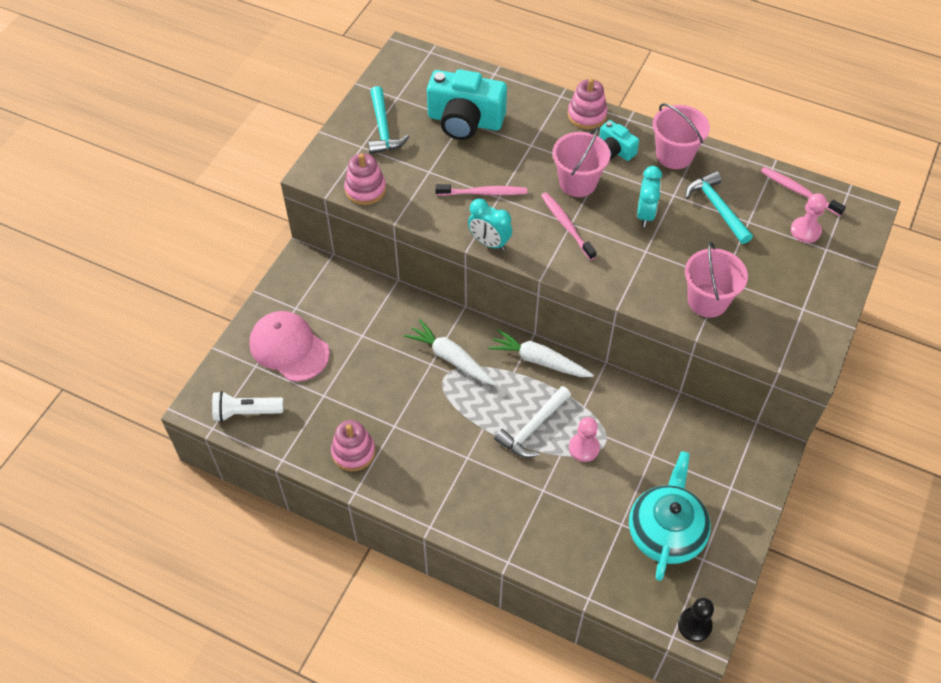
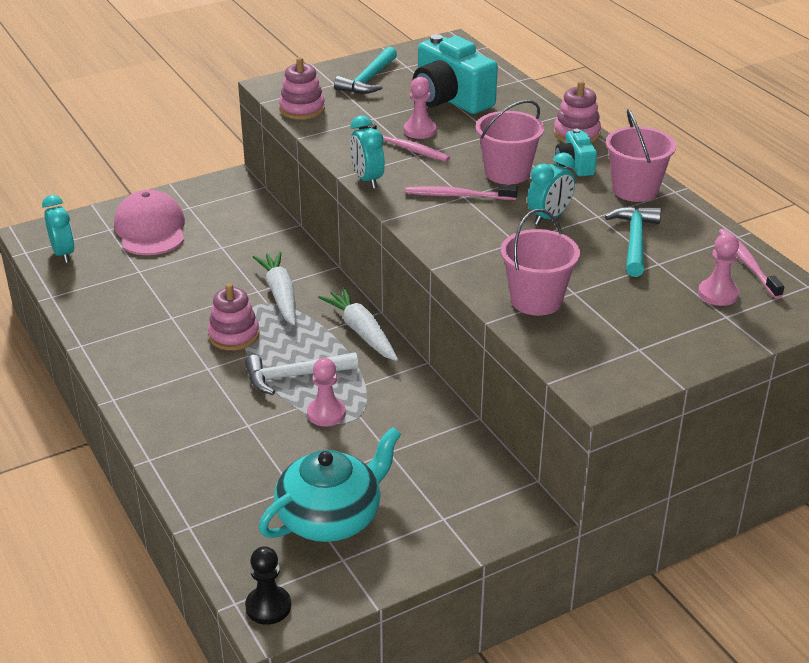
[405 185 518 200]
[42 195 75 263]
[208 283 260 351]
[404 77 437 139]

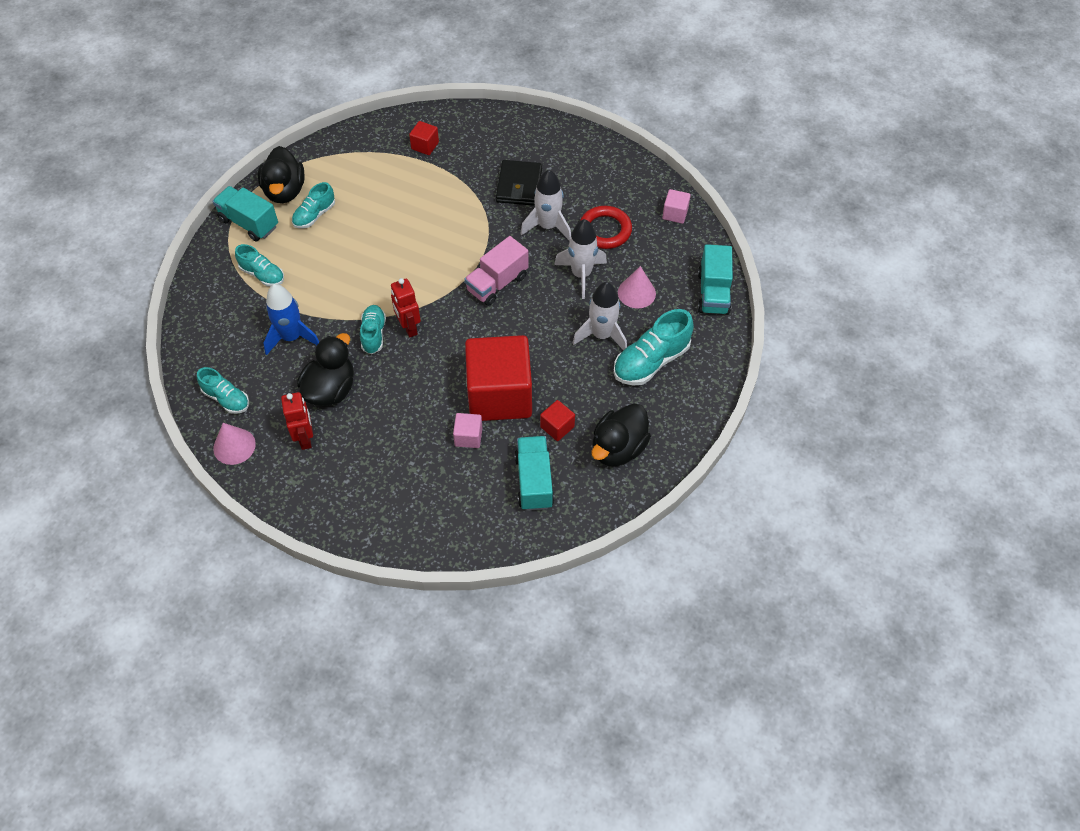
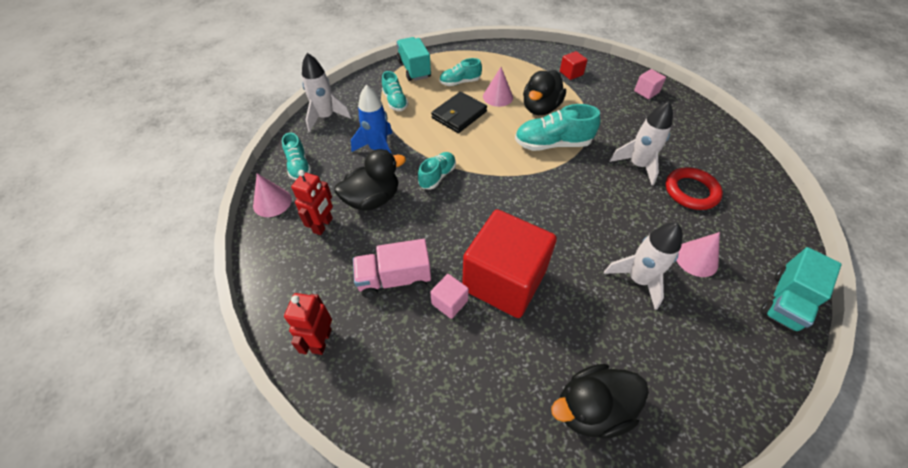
[523 70 566 115]
[431 92 487 133]
[634 69 666 99]
[302 53 352 132]
[353 239 431 298]
[284 293 332 355]
[515 104 600 151]
[540 400 575 441] (first image)
[514 436 554 511] (first image)
[483 67 513 107]

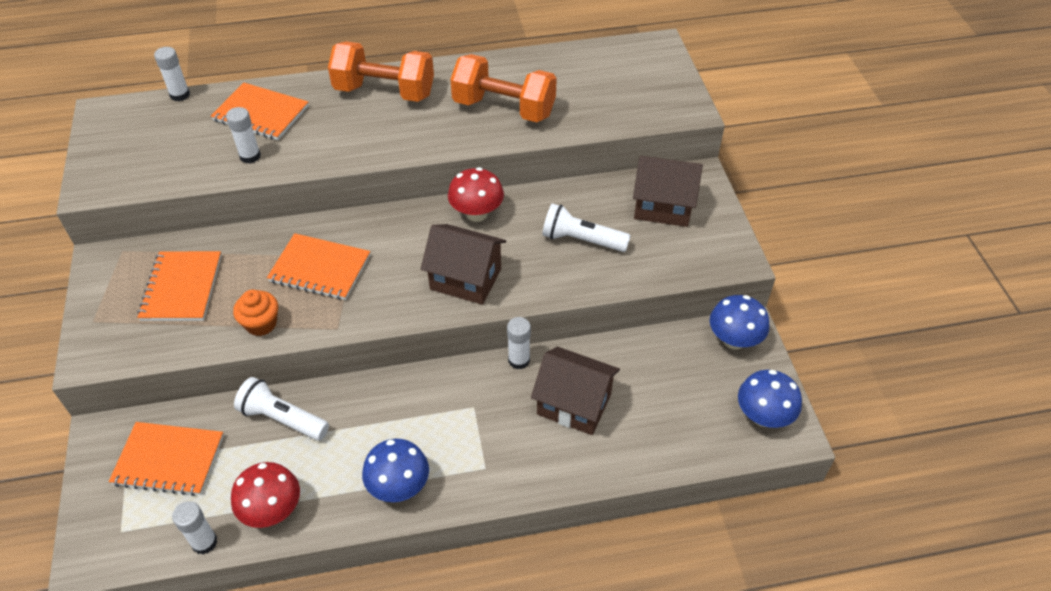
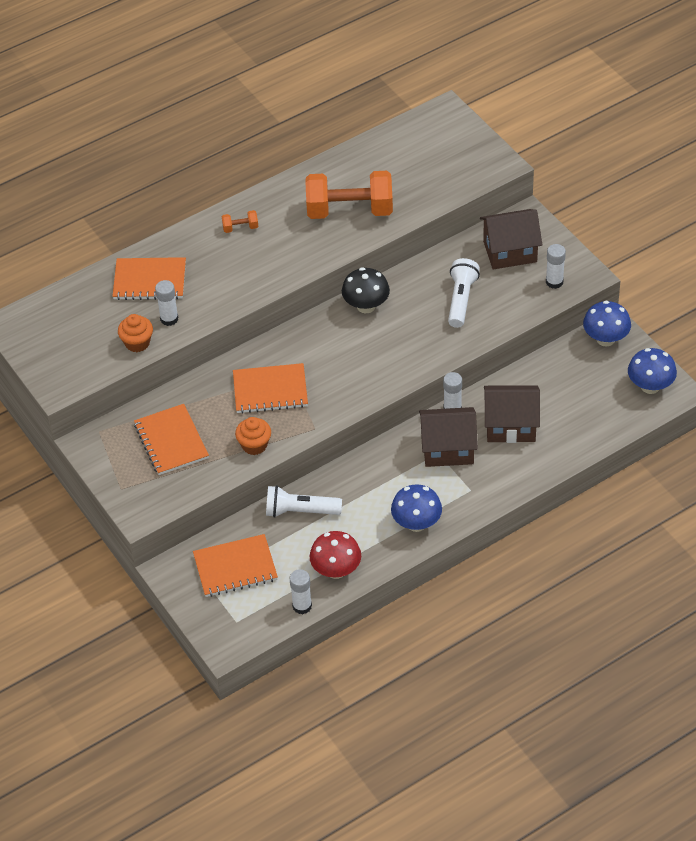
[222 210 258 233]
[546 244 566 289]
[342 267 390 313]
[448 258 480 328]
[419 407 478 467]
[118 314 153 352]

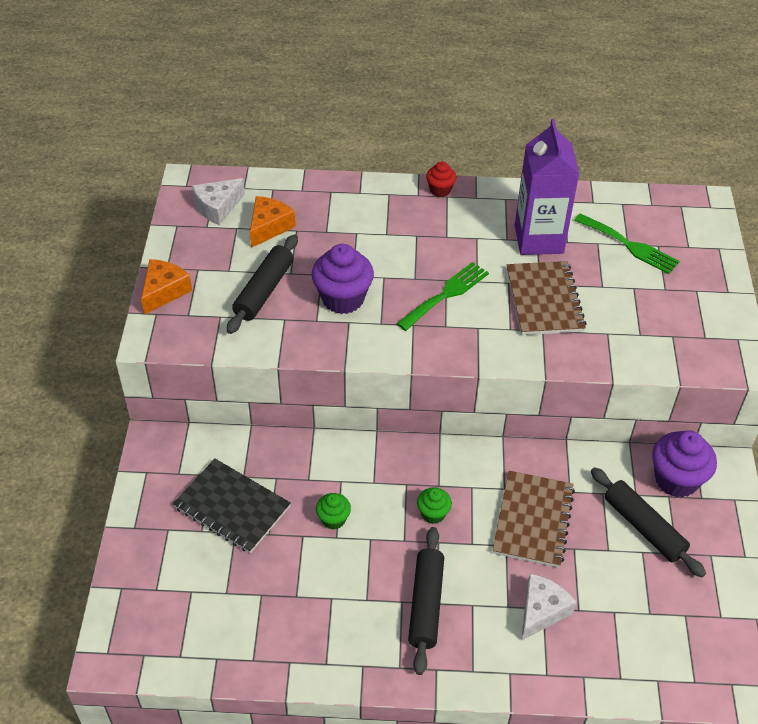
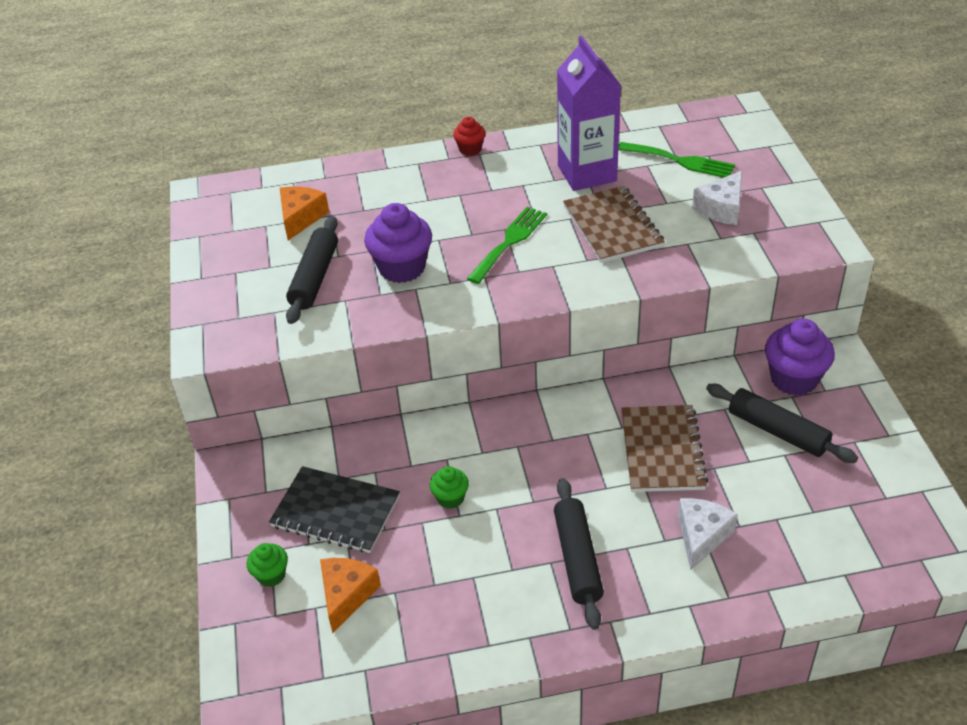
[692 171 742 225]
[320 558 381 633]
[247 543 288 587]

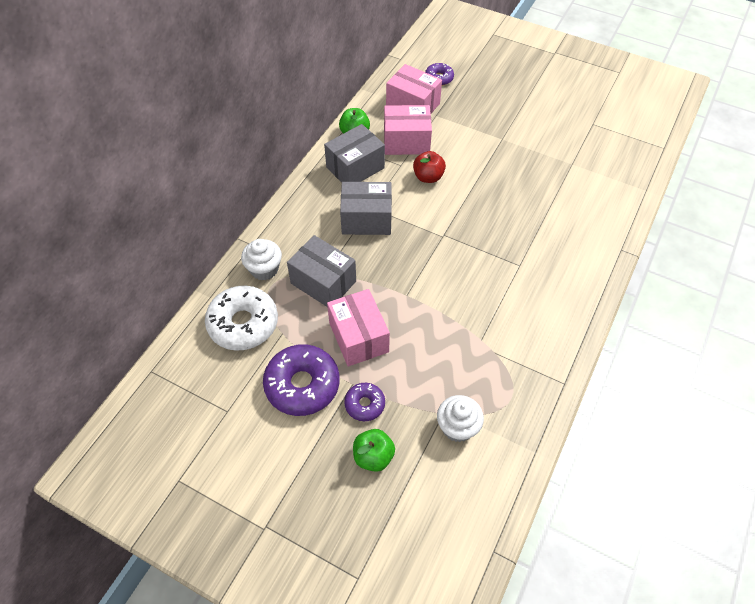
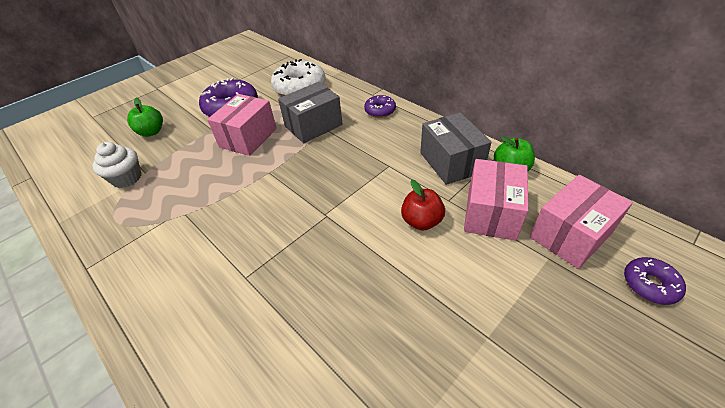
[340 182 392 235] (first image)
[241 239 282 280] (first image)
[207 94 277 156]
[364 95 396 118]

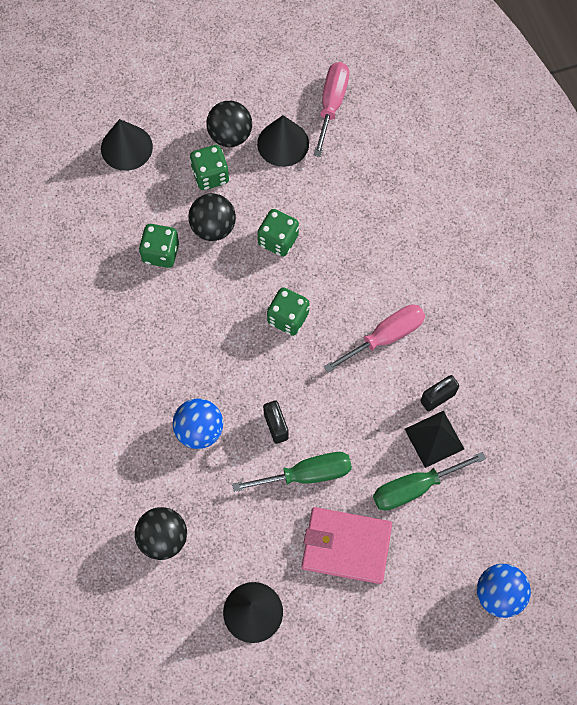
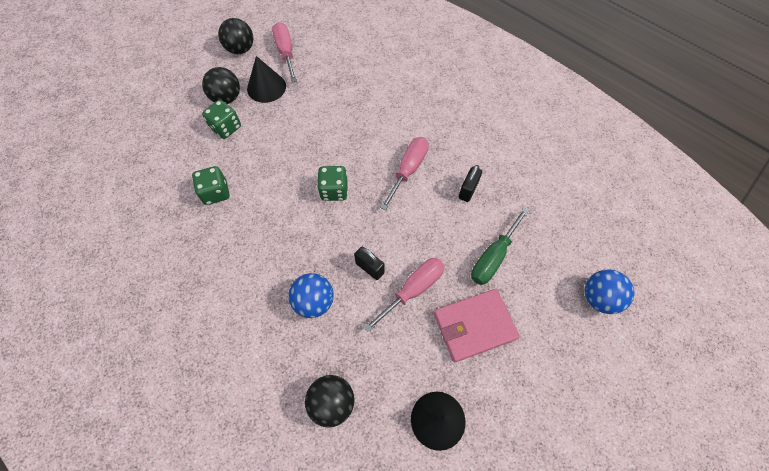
[101 119 153 171] (first image)
[218 18 253 54]
[257 209 299 257] (first image)
[405 411 464 468] (first image)
[364 258 445 333]

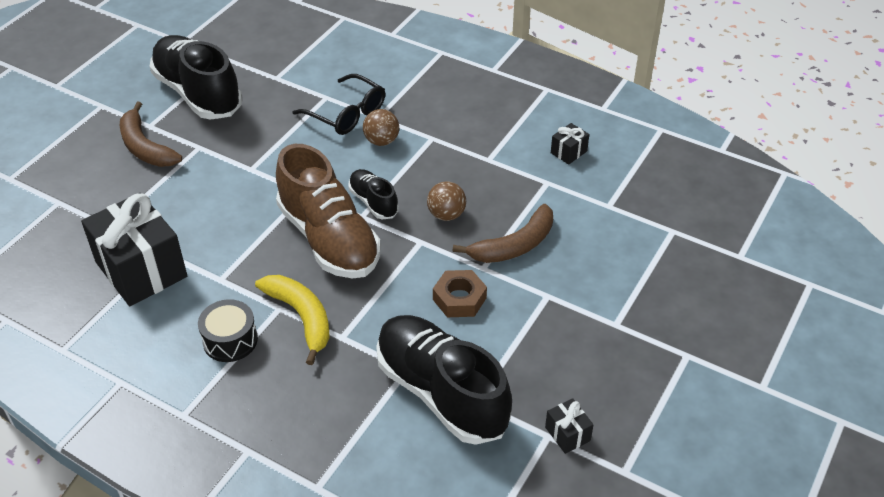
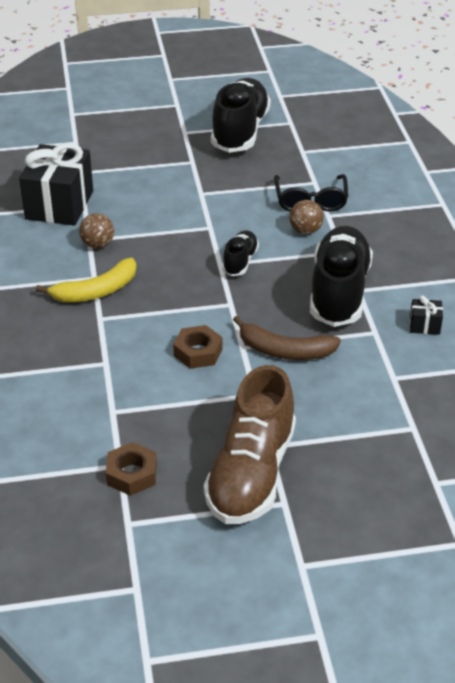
[120 101 182 167] (first image)
[204 365 296 524]
[79 213 114 248]
[36 258 136 302]
[198 299 258 362] (first image)
[310 226 373 327]
[106 442 157 496]

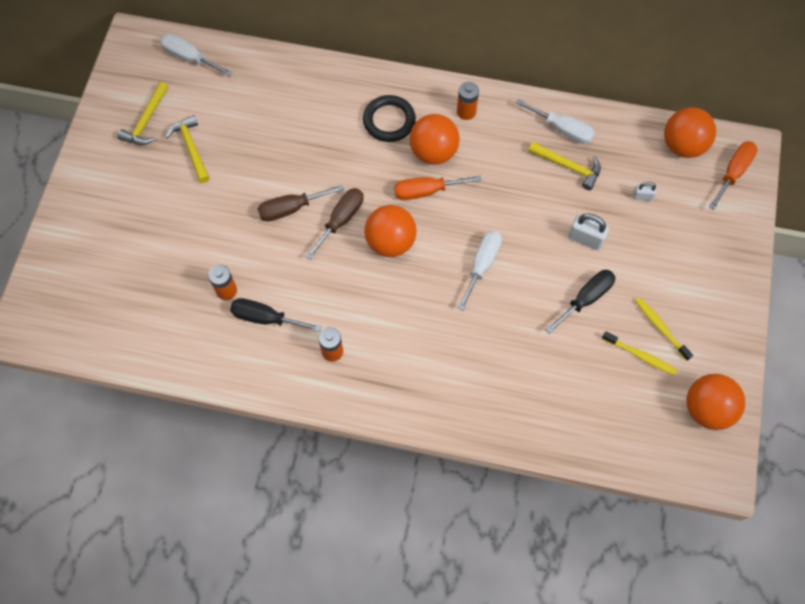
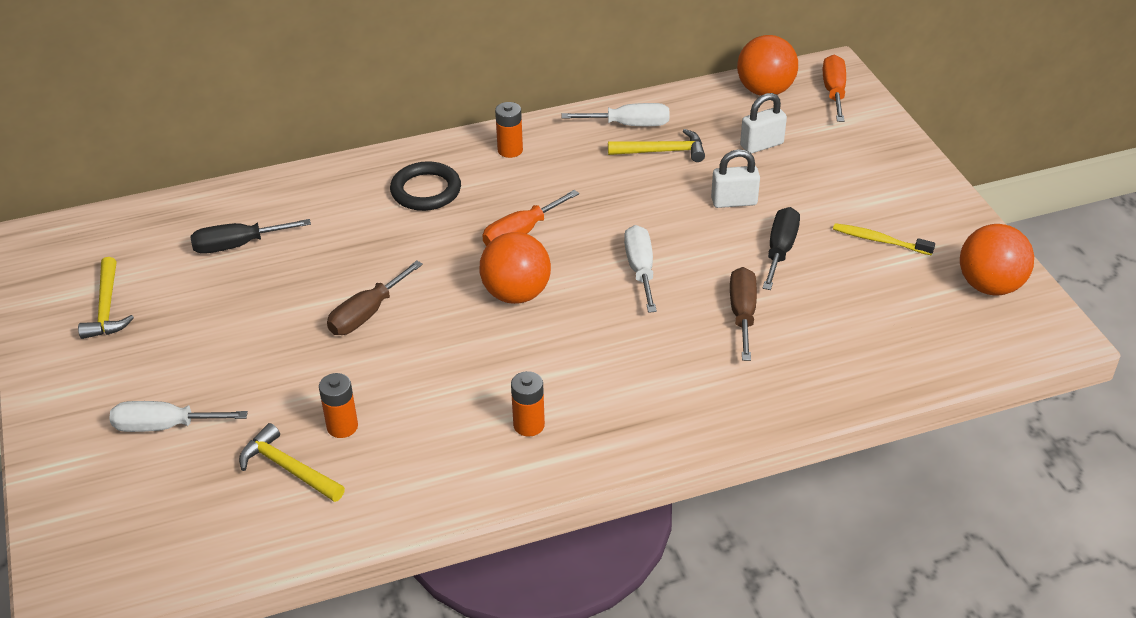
[109 401 248 432]
[410 114 460 165] (first image)
[239 423 345 502]
[740 93 787 154]
[730 267 757 361]
[190 219 311 254]
[602 331 677 375] (first image)

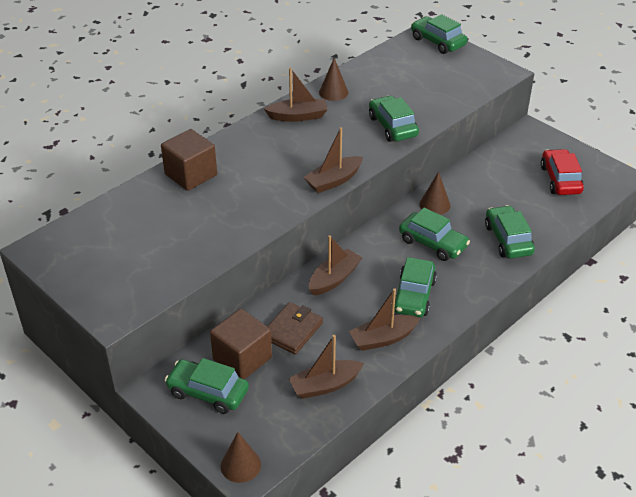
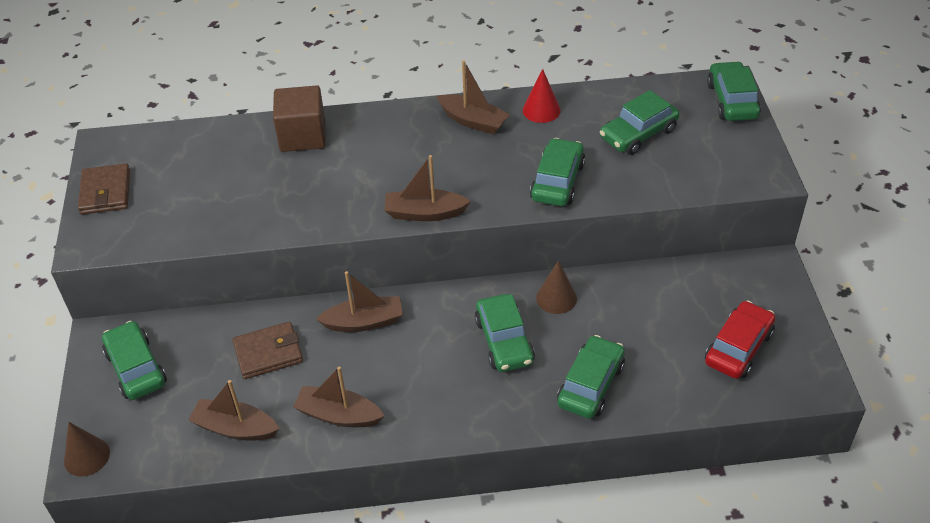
[523 69 561 123]
[600 90 680 155]
[210 309 272 379] (first image)
[78 163 130 215]

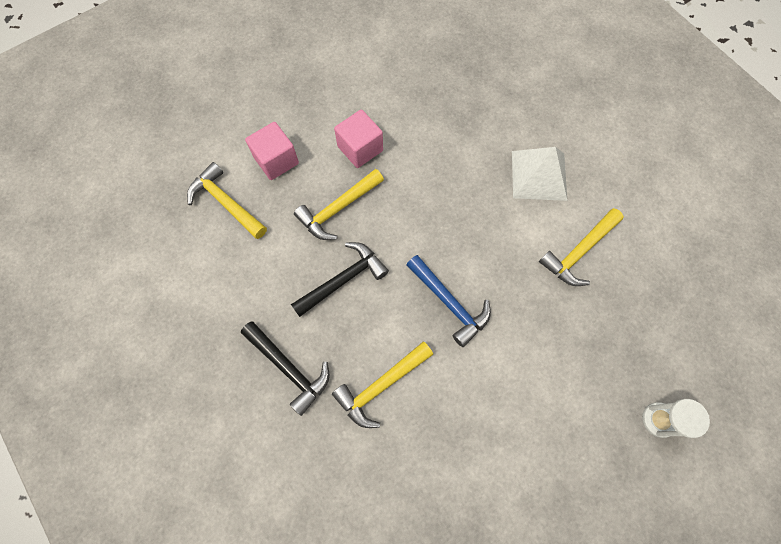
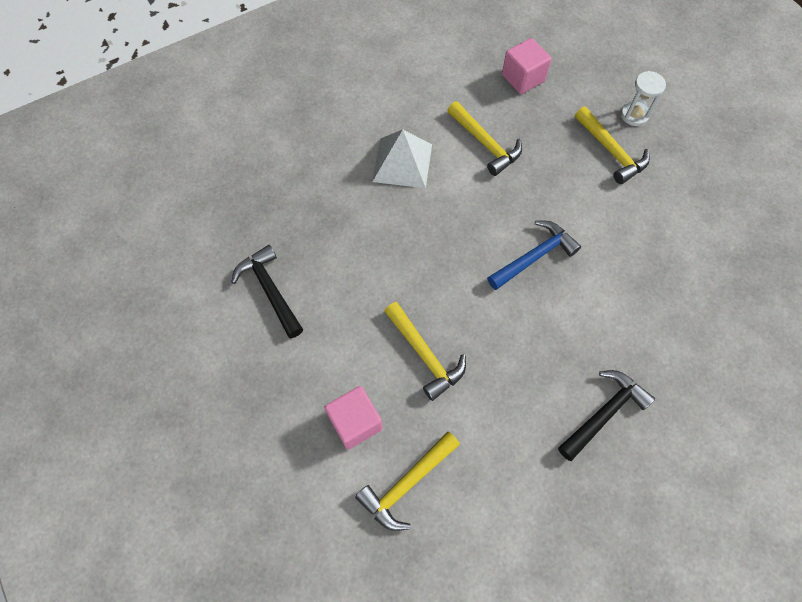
[502 38 552 94]
[231 245 303 338]
[575 107 650 184]

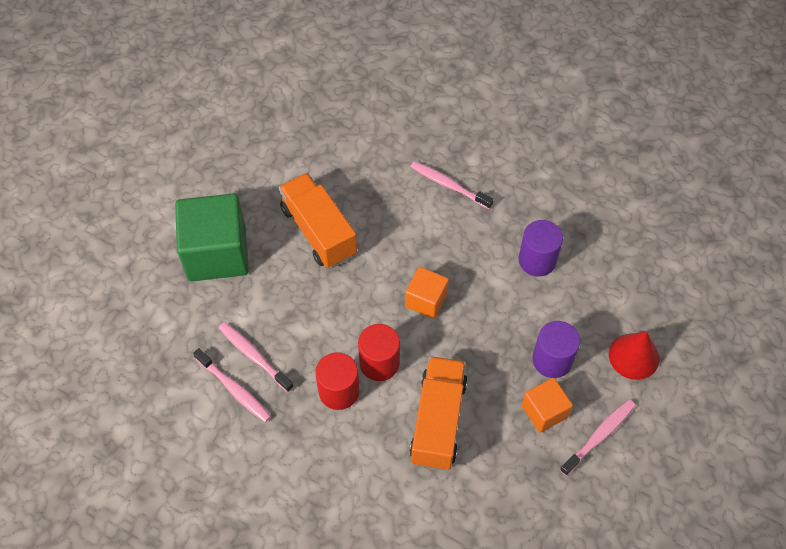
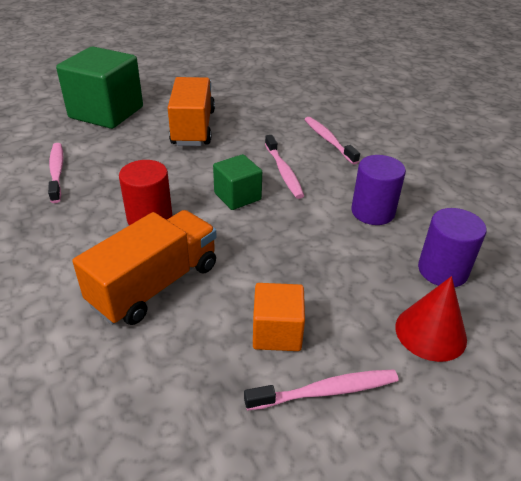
[213 154 262 210]
[418 208 487 287]
[265 135 304 199]
[315 352 359 410] (first image)

